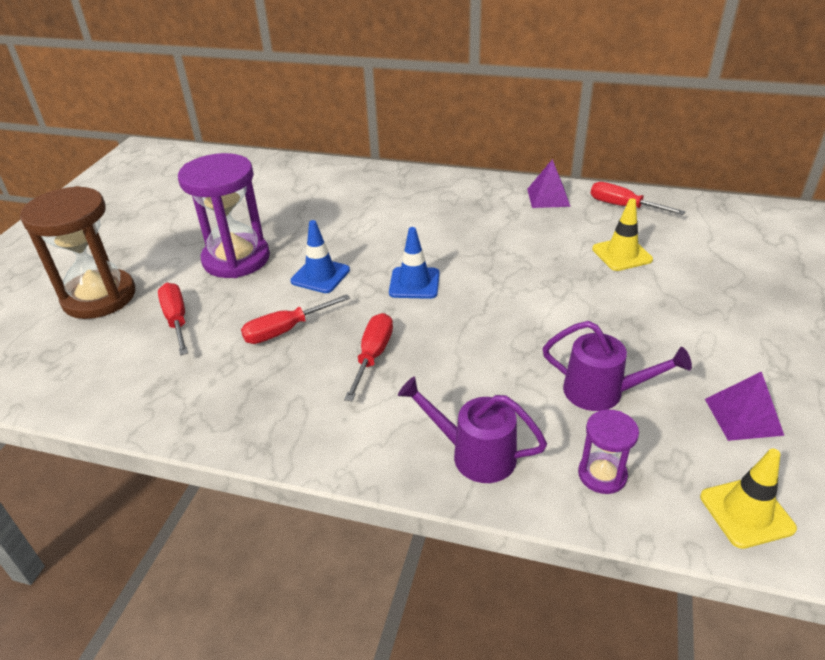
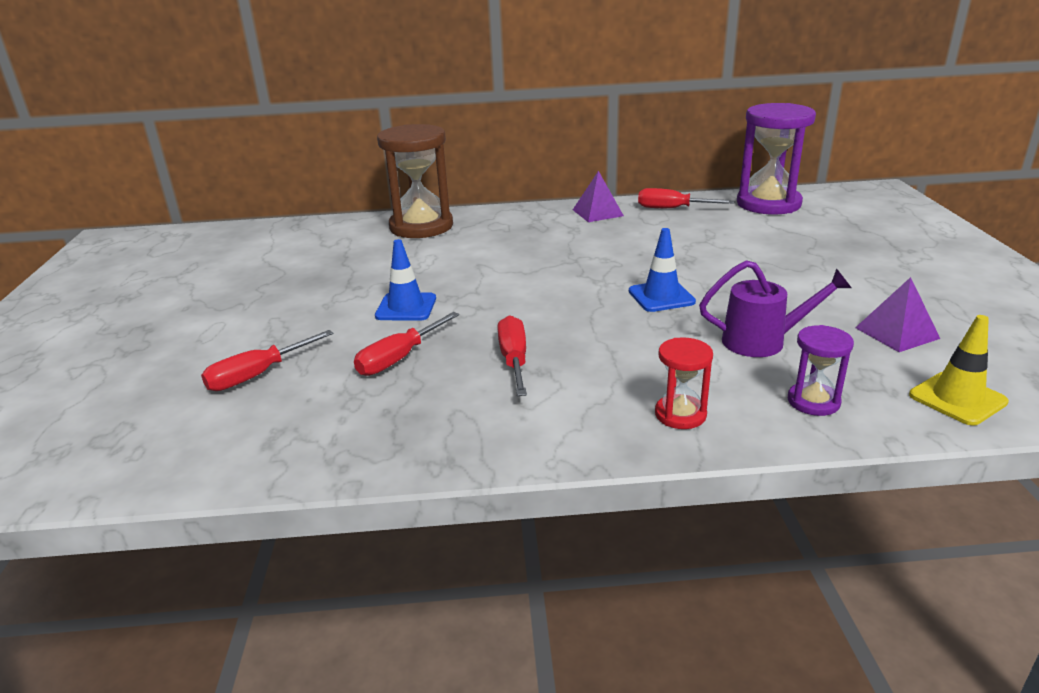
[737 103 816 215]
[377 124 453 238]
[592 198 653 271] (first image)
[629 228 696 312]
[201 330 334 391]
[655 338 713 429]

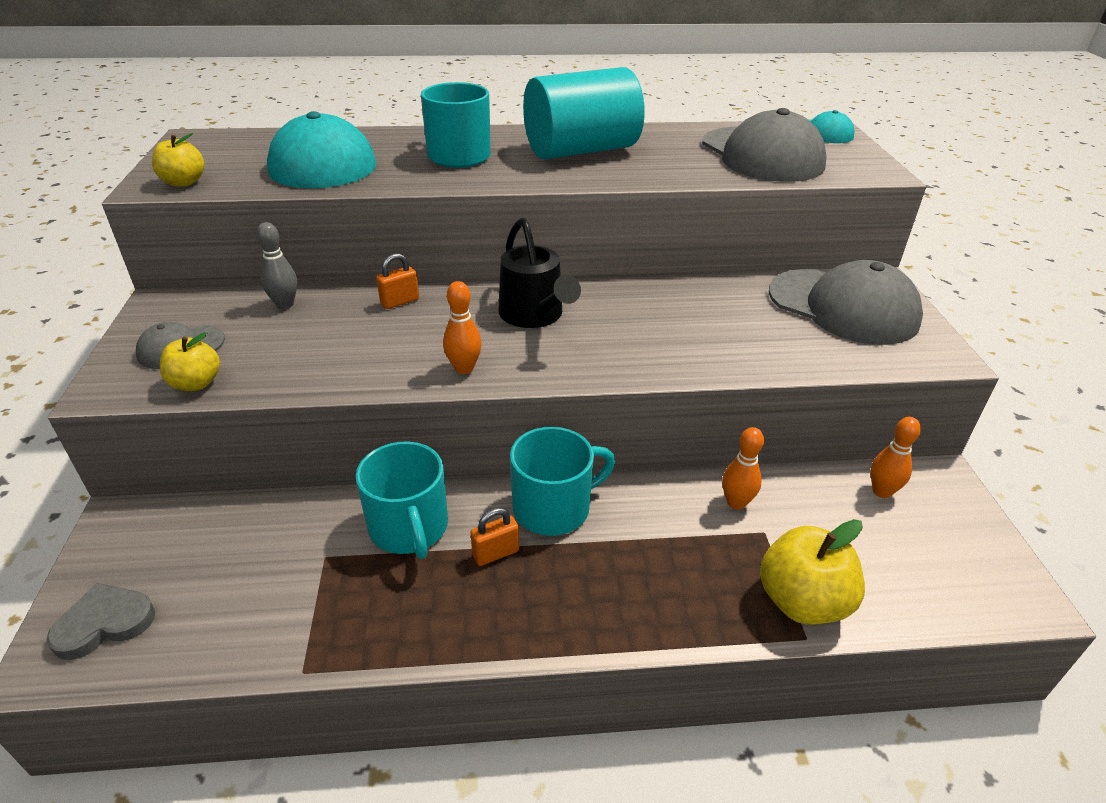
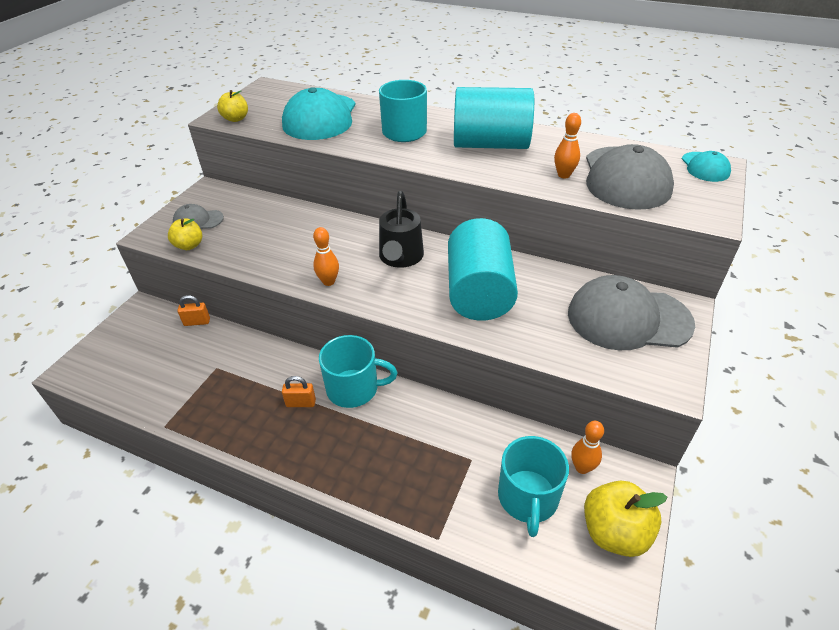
[256 222 297 309] (first image)
[177 295 210 326]
[568 275 695 350]
[554 113 581 178]
[498 436 569 537]
[584 481 667 557]
[46 583 155 660] (first image)
[448 218 518 321]

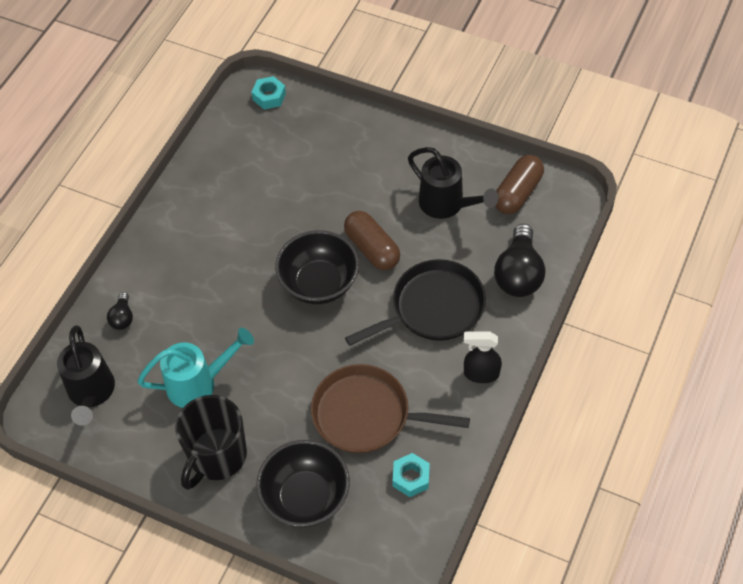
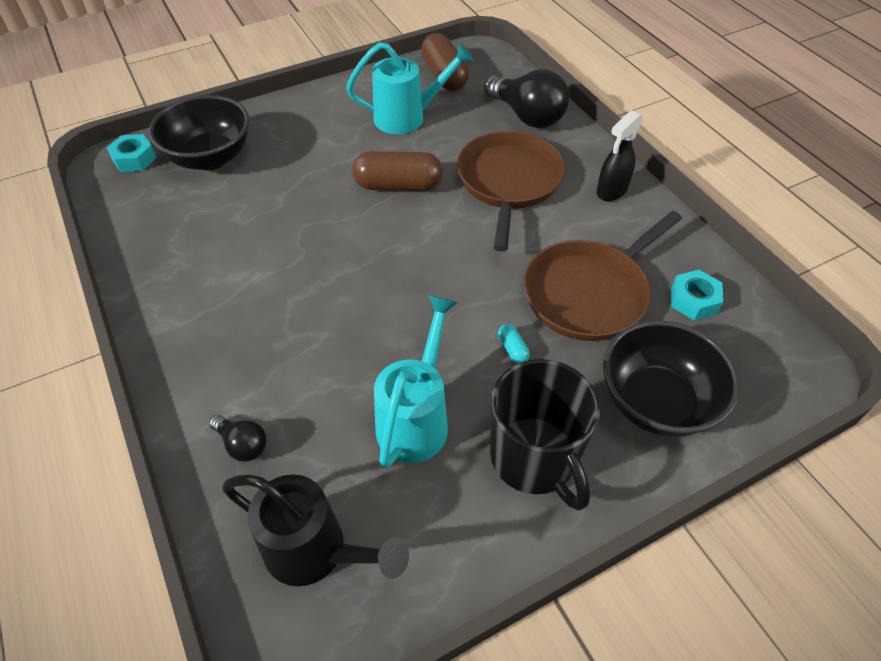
[346 42 474 134]
[149 95 249 170]
[457 131 566 252]
[498 324 530 363]

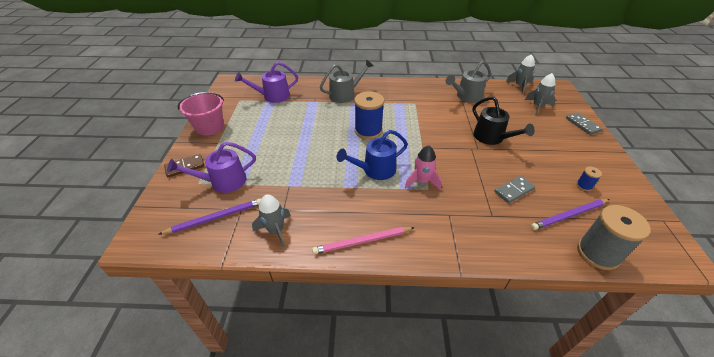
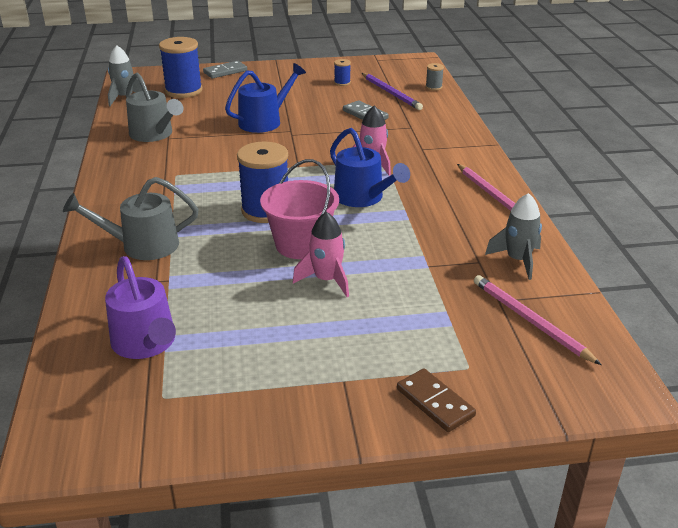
[63 177 199 260]
[159 37 203 98]
[260 159 339 259]
[225 63 306 133]
[167 142 256 193] (first image)
[474 275 601 365]
[426 63 444 91]
[293 212 349 297]

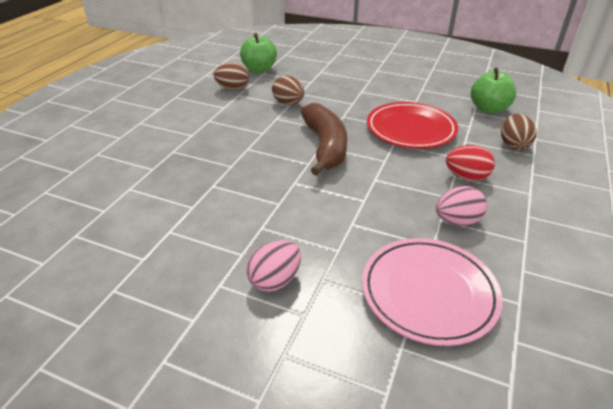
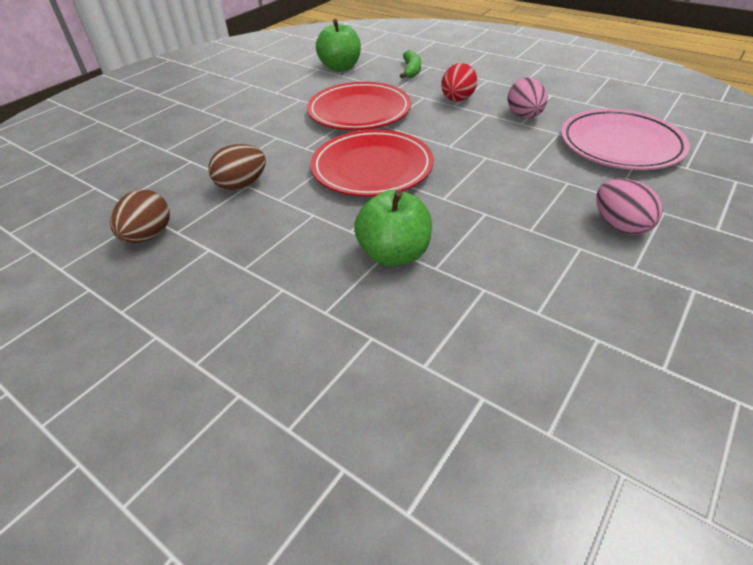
[354 190 432 266]
[310 130 434 197]
[400 50 421 78]

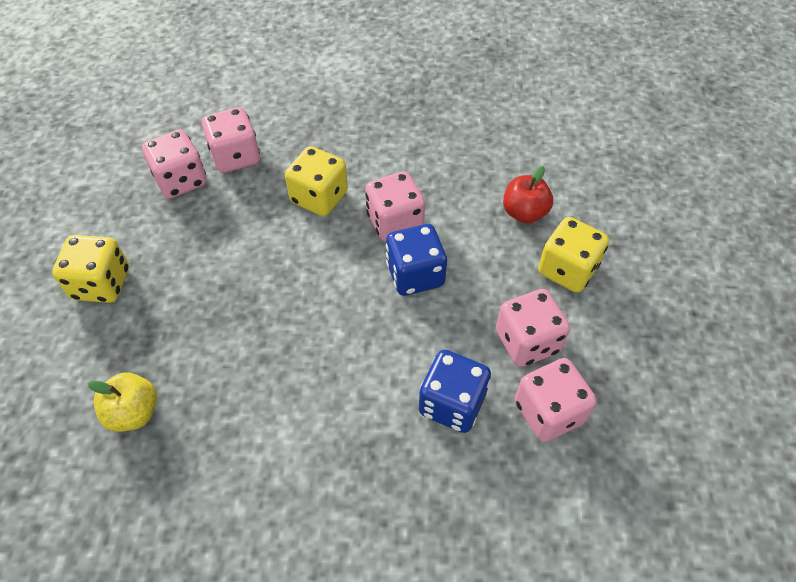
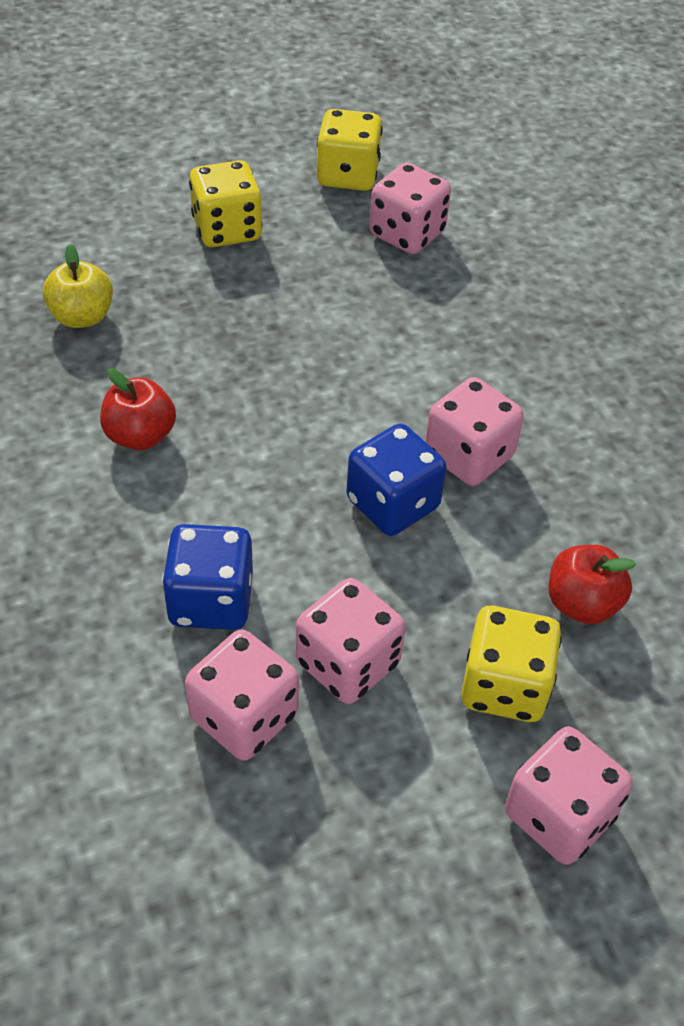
[505 727 633 865]
[317 109 383 191]
[100 368 176 450]

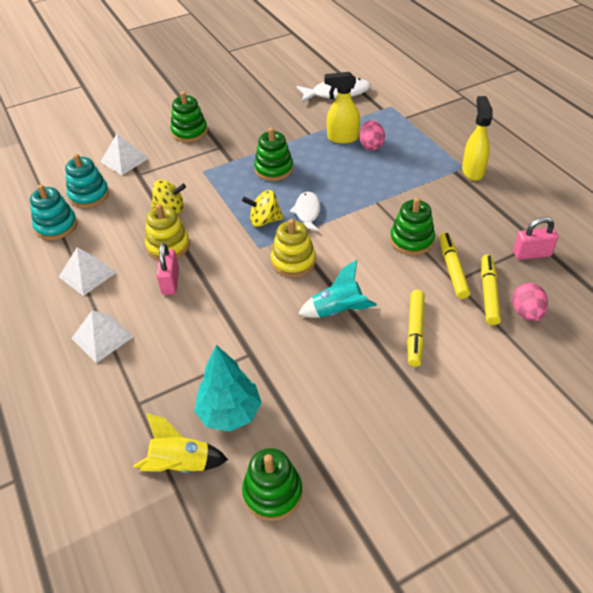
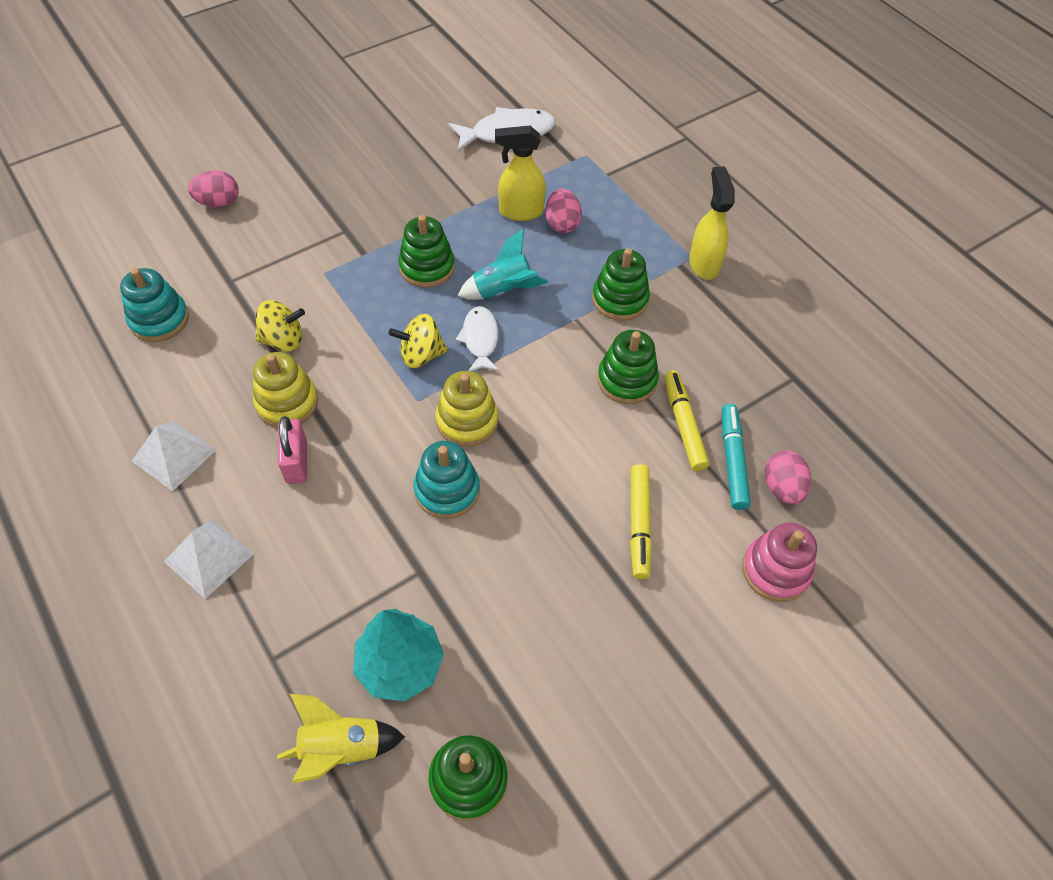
[592 248 650 321]
[100 134 149 175] (first image)
[414 441 480 519]
[513 217 558 260] (first image)
[722 404 751 510]
[458 229 548 300]
[188 170 239 208]
[742 522 817 602]

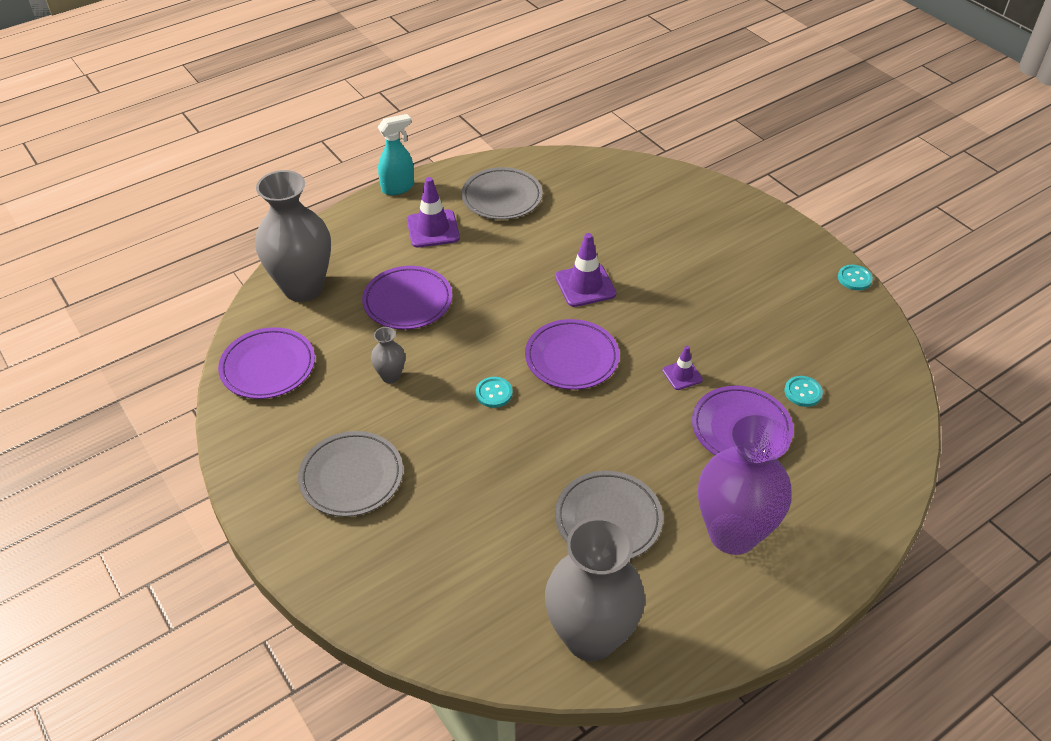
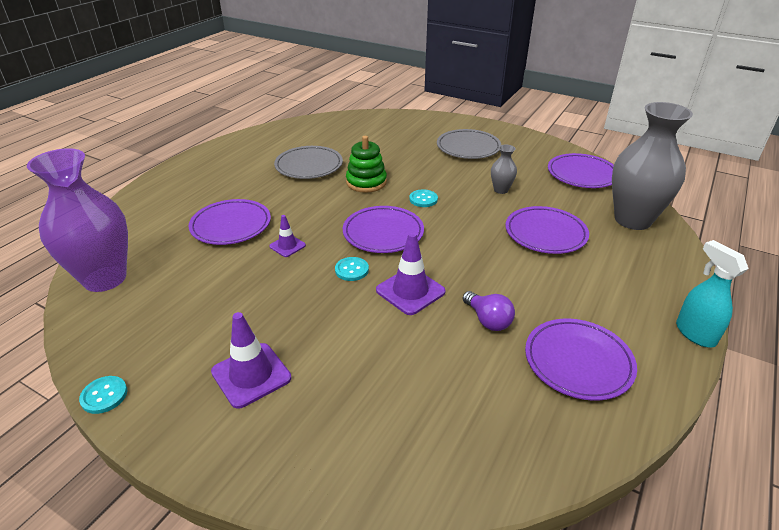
[676 240 749 347]
[525 318 637 401]
[211 312 291 409]
[335 257 369 281]
[27 148 128 292]
[545 517 645 661] (first image)
[346 136 387 193]
[463 291 515 331]

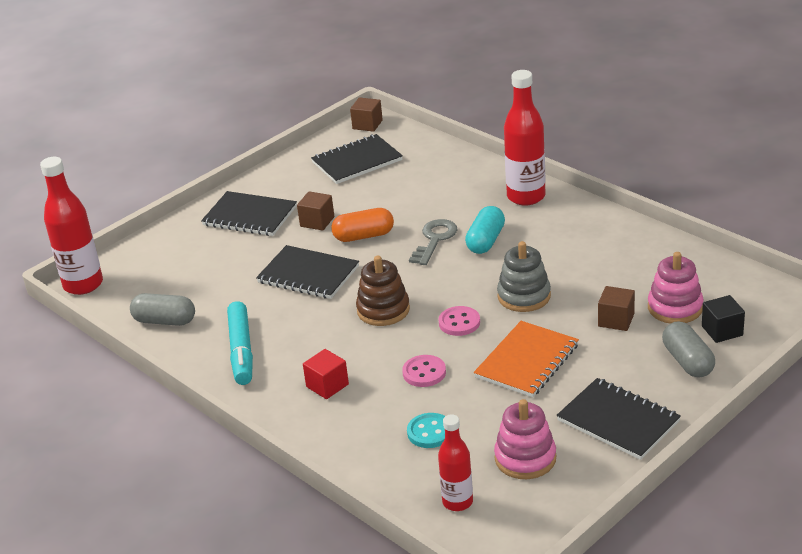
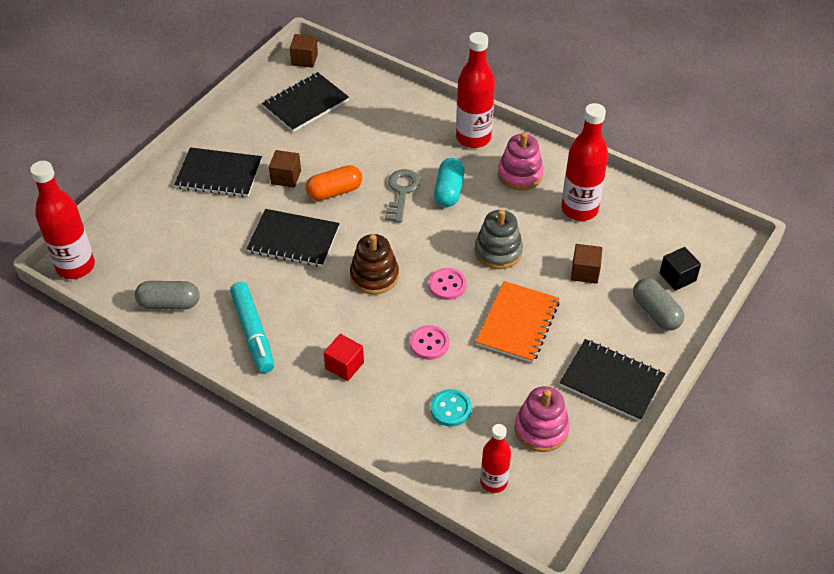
[498 132 544 190]
[561 103 608 221]

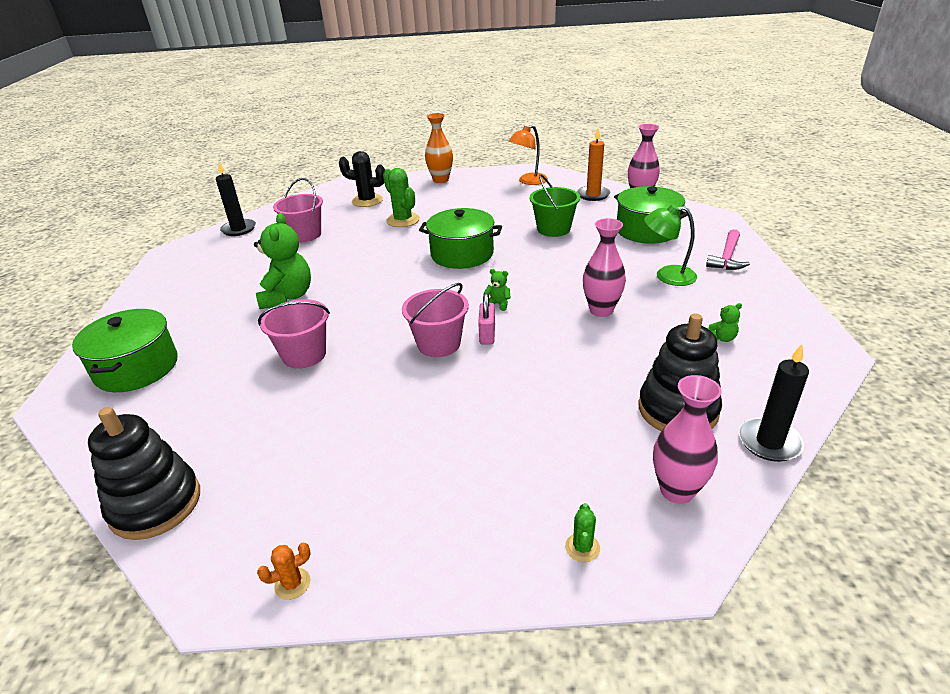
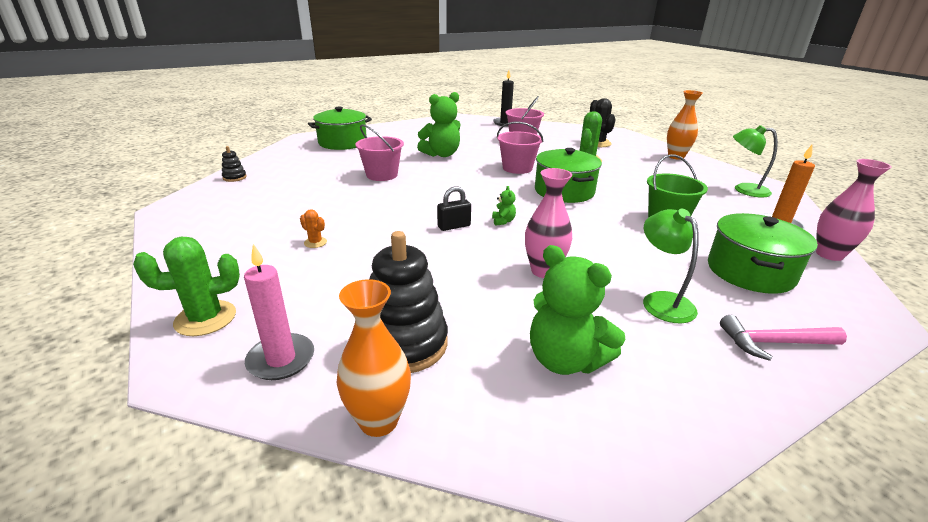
[733 125 778 197]
[497 122 543 174]
[437 186 471 231]
[530 245 625 375]
[337 279 411 437]
[244 244 314 380]
[222 146 247 182]
[133 237 240 336]
[300 209 327 248]

